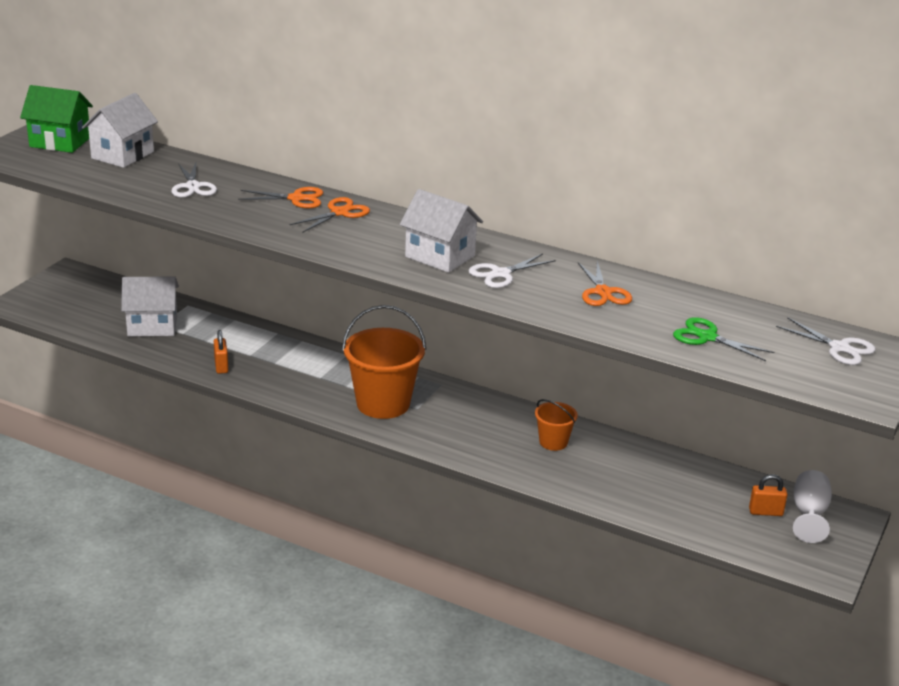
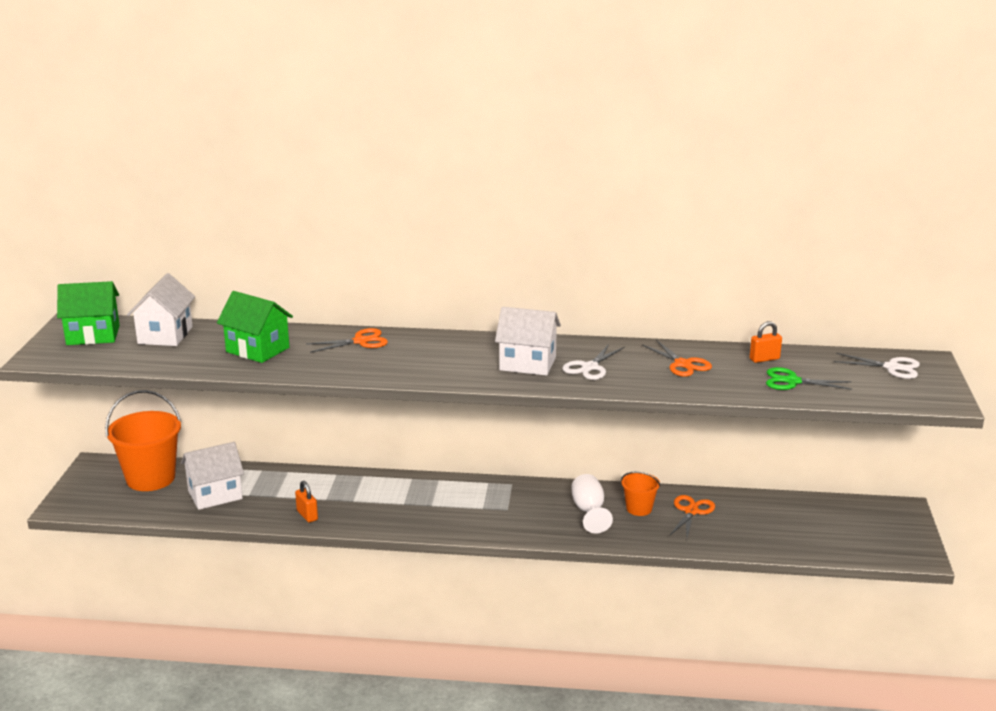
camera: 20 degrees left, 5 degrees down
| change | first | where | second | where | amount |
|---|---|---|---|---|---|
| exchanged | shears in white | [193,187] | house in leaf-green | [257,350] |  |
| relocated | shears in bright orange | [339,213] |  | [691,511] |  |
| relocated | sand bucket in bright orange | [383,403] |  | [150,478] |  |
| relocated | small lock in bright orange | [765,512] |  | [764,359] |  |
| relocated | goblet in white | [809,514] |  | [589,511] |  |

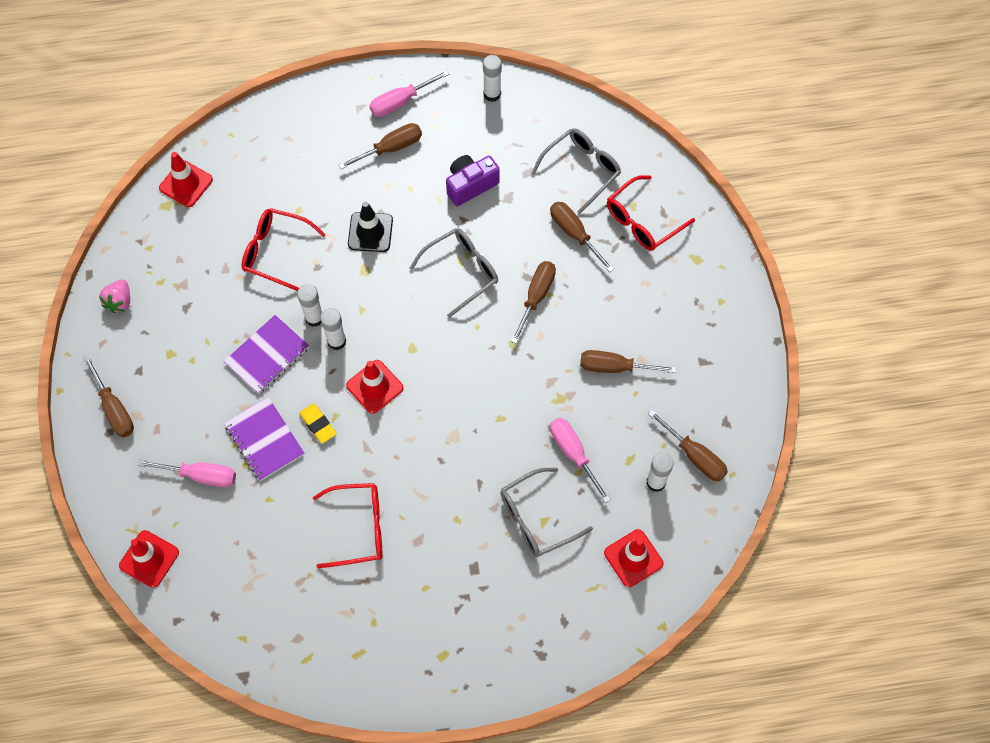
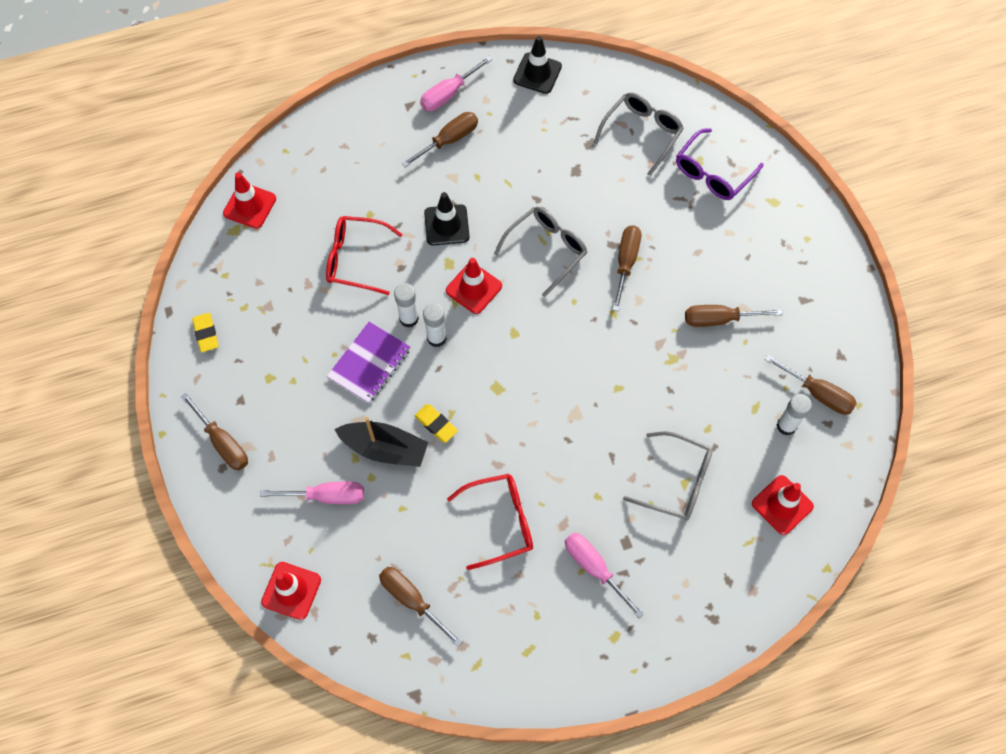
camera: 10 degrees left, 0 degrees up
| change | first | where | second | where | amount |
|---|---|---|---|---|---|
| exchanged | strawberry in rosy | [119,301] | pencil eraser in yellow | [206,334] |  |
| exchanged | notebook in violet | [264,440] | boat in jet-black | [385,449] |  |
| relocated | safety cone in crimson | [374,387] |  | [473,288] |  |
| missing | photo camera in violet | [470,185] |  |  |  |
| exchanged | glue in white | [492,94] | safety cone in jet-black | [537,73] |  |
| spun | spectacles in ash-grey | [536,518] |  | [677,482] | 120 degrees counterclockwise |
| relocated | screwdriver in dark brown | [574,234] |  | [412,600] |  |
| relocated | screwdriver in rosy | [573,454] |  | [594,568] |  |
| colour | spectacles in crimson | [642,221] | spectacles in violet | [712,173] |  |

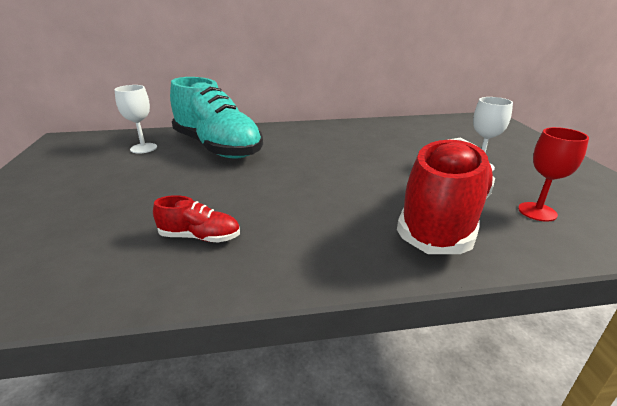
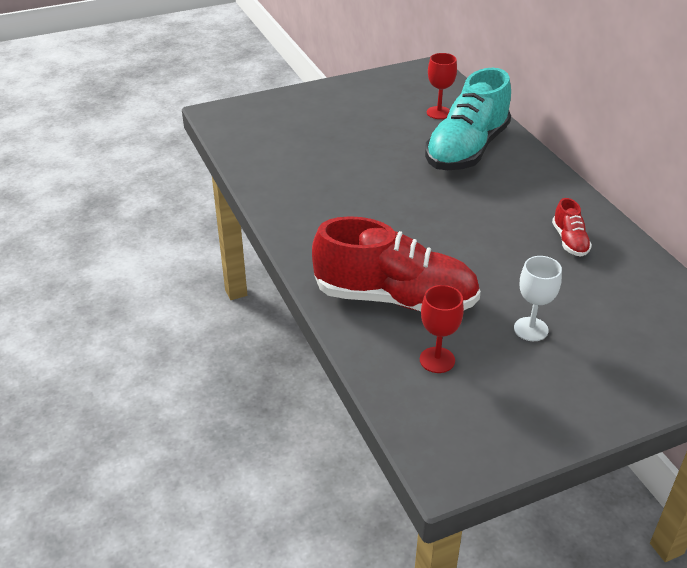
camera: 75 degrees right, 10 degrees up
| change | first | where | second | where | amount |
|---|---|---|---|---|---|
| colour | goblet in white | [143,148] | goblet in crimson | [438,113] |  |
| relocated | shoe in crimson | [200,237] |  | [569,241] |  |

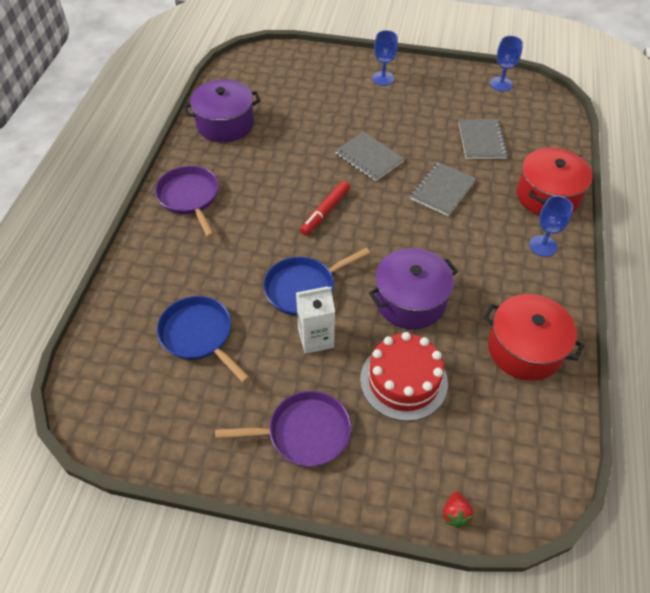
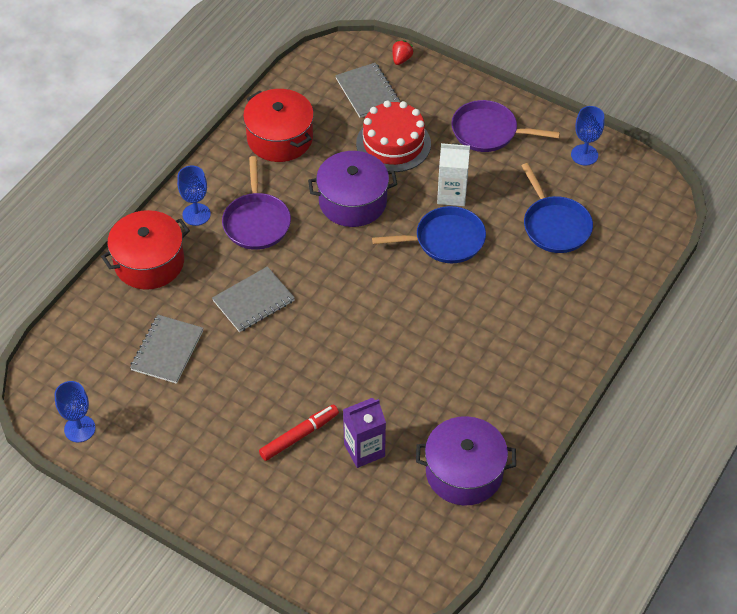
camera: 160 degrees left, 0 degrees up
| change | first | where | second | where | amount |
|---|---|---|---|---|---|
| relocated | pan in violet | [190,197] |  | [256,222] |  |
| relocated | marker pen in crimson | [325,212] |  | [299,436] |  |
| relocated | notebook in ash-grey | [369,158] |  | [367,92] |  |
| relocated | goblet in cobalt | [383,78] |  | [584,155] |  |
| appeared |  |  | carton in violet | [364,450] |  |

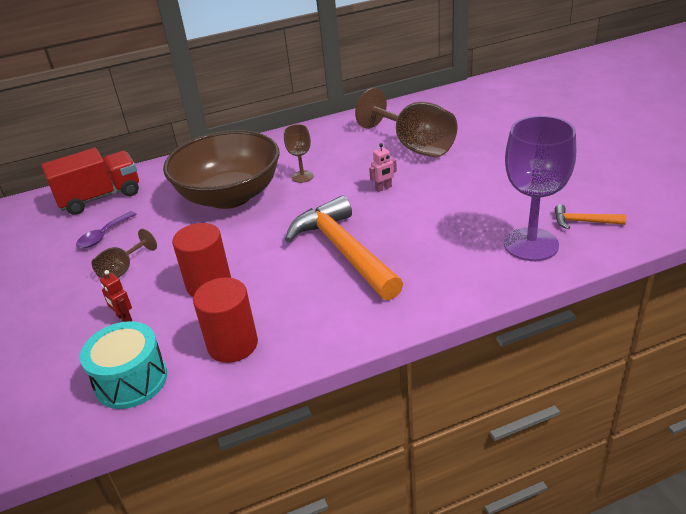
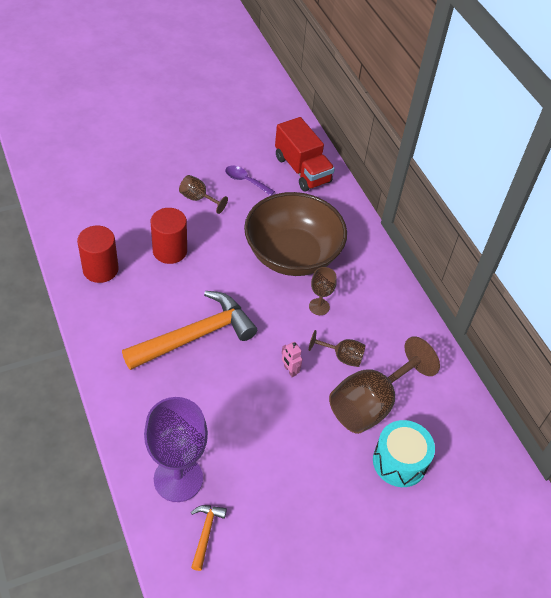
camera: 80 degrees right, 15 degrees up
| change | first | where | second | where | amount |
|---|---|---|---|---|---|
| relocated | drum in aqua | [131,380] |  | [399,461] |  |
| missing | robot figure in crimson | [124,318] |  |  |  |
| appeared |  |  | goblet in dark brown | [342,357] |  |

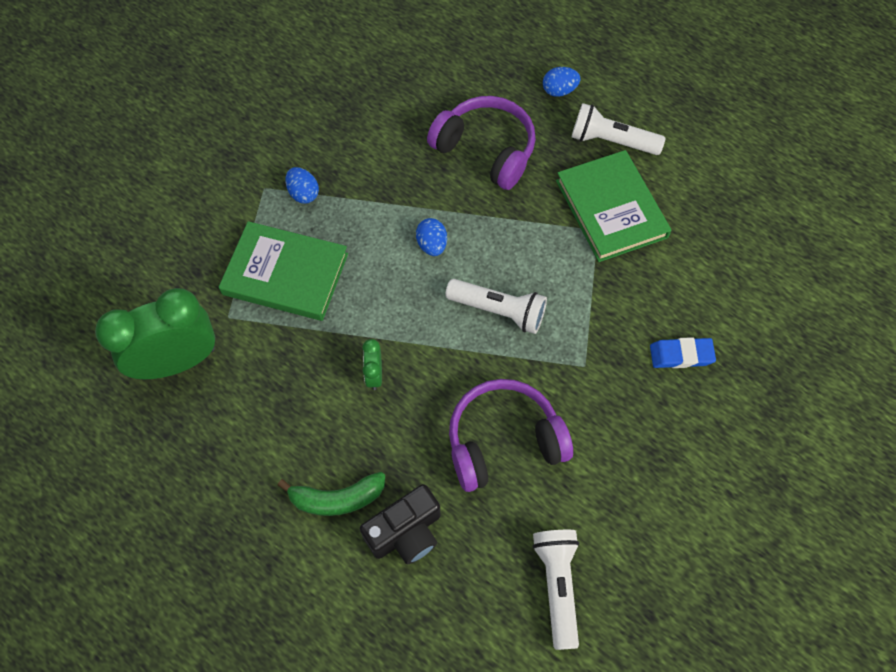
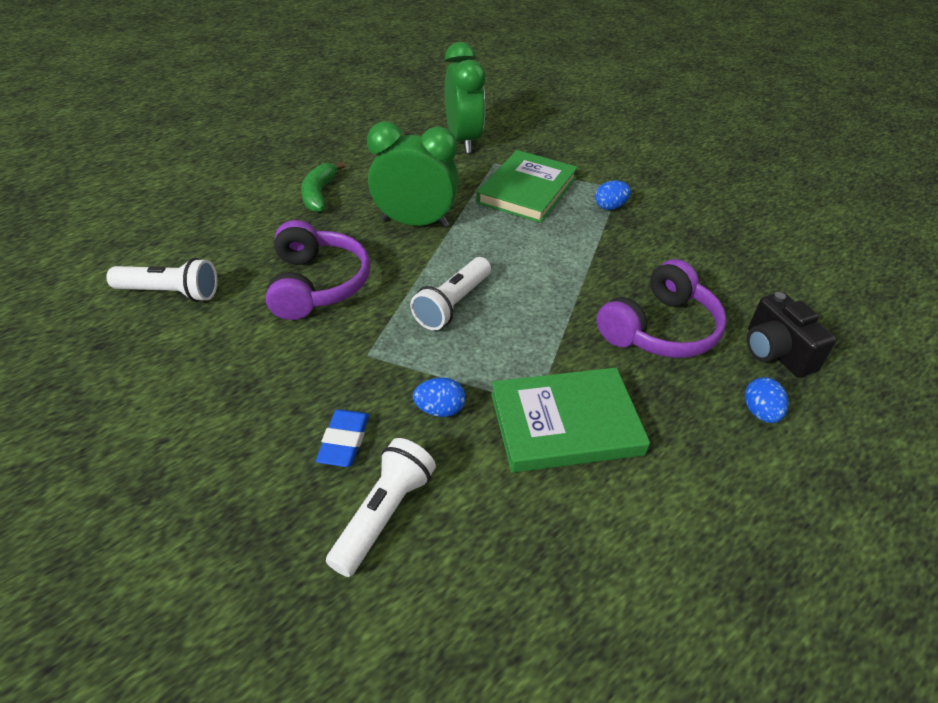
camera: 100 degrees right, 20 degrees down
| change | first | where | second | where | amount |
|---|---|---|---|---|---|
| relocated | photo camera in jet-black | [406,532] |  | [775,352] |  |
| size | alarm clock in leaf-green | [374,375] |  | [415,223] | x2.34 |
| relocated | toy egg in cobalt | [432,245] |  | [440,410] |  |
| relocated | torch in white | [611,141] |  | [384,514] |  |

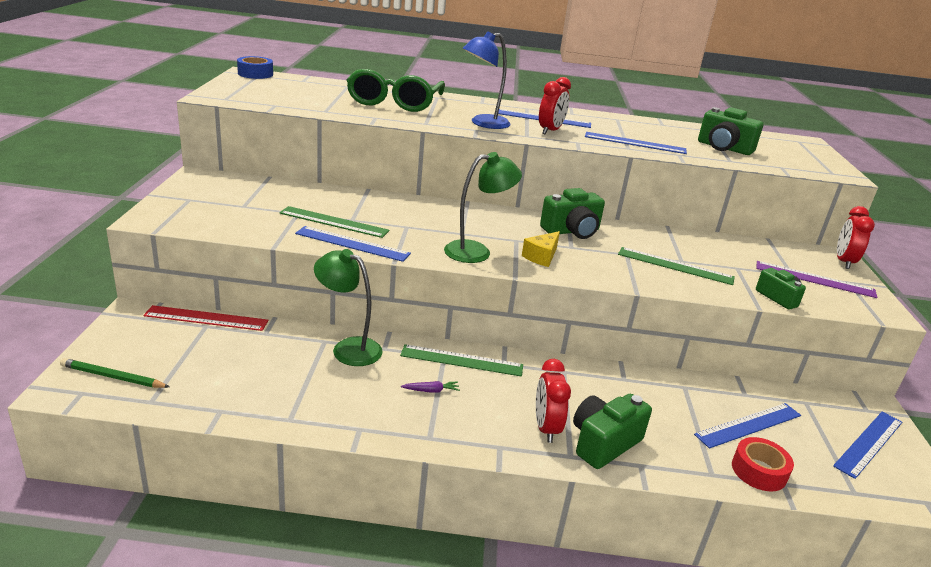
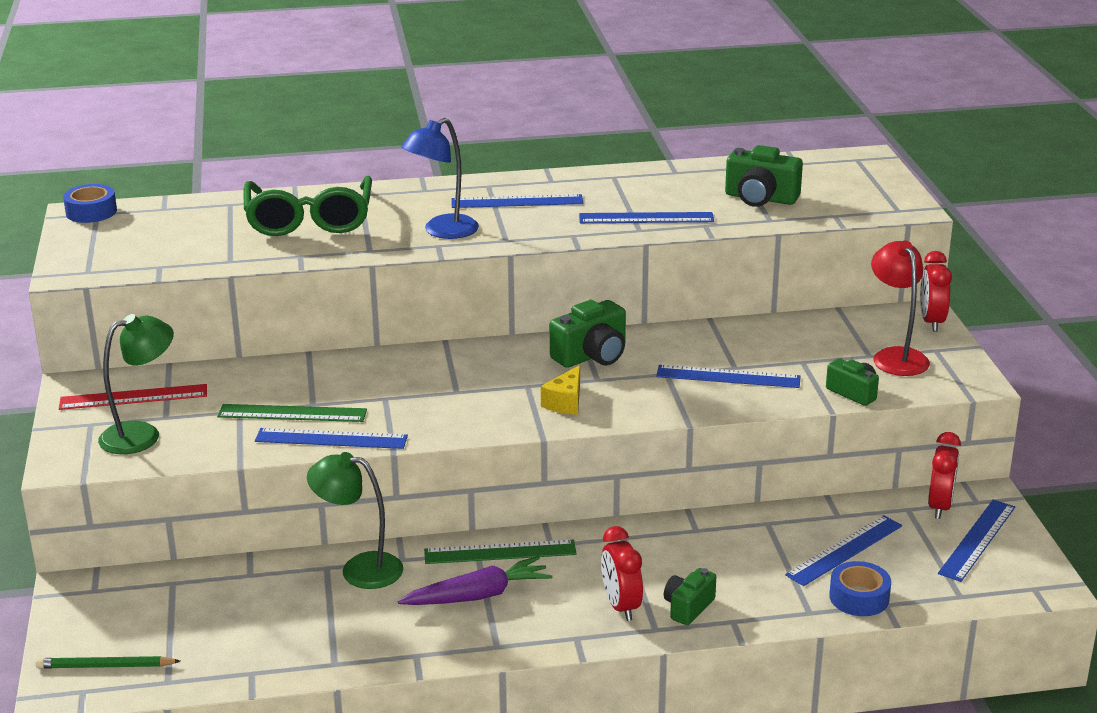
camera: 10 degrees left, 0 degrees up
| change | first | where | second | where | amount |
|---|---|---|---|---|---|
| relocated | straightedge in crimson | [206,318] |  | [133,397] |  |
| size | carrot in violet | [431,391] |  | [478,595] | x2.23 |
| relocated | desk lamp in leaf-green | [477,251] |  | [142,435] |  |
| relocated | alarm clock in crimson | [550,131] |  | [940,506] |  |
| size | photo camera in leaf-green | [603,443] |  | [688,607] | x0.64 |
| colour | straightedge in leaf-green | [675,266] | straightedge in cobalt | [728,377] |  |
| colour | sticky tape in crimson | [759,471] | sticky tape in cobalt | [859,597] |  |
| exchanged | straightedge in violet | [814,279] | desk lamp in crimson | [896,356] |  |

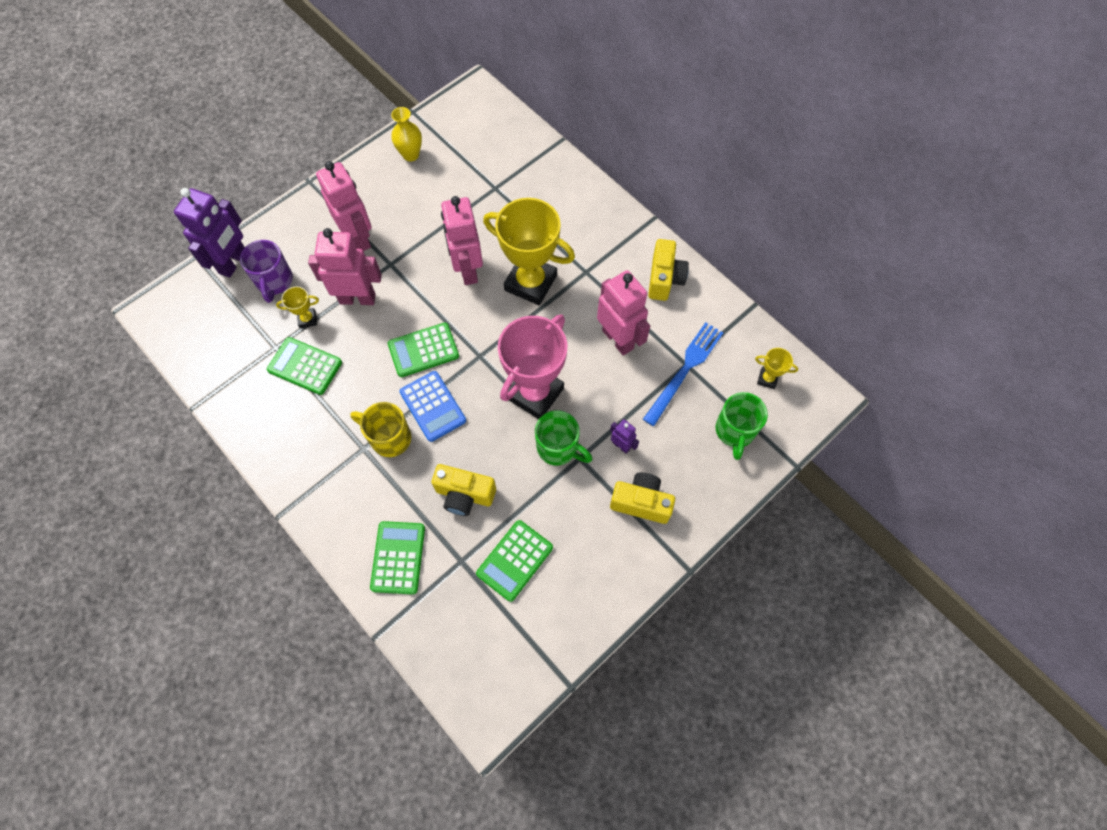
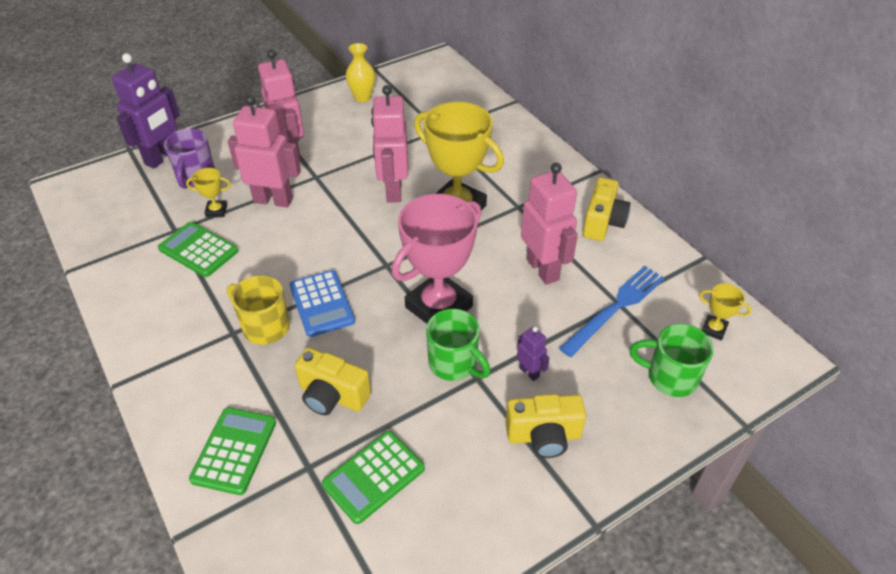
camera: 10 degrees right, 20 degrees down
| change | first | where | second | where | amount |
|---|---|---|---|---|---|
| missing | calculator in leaf-green | [423,350] |  |  |  |
| spun | photo camera in yellow | [641,502] |  | [543,436] | 150 degrees clockwise |
| spun | coffee mug in leaf-green | [735,431] |  | [669,377] | 90 degrees clockwise |

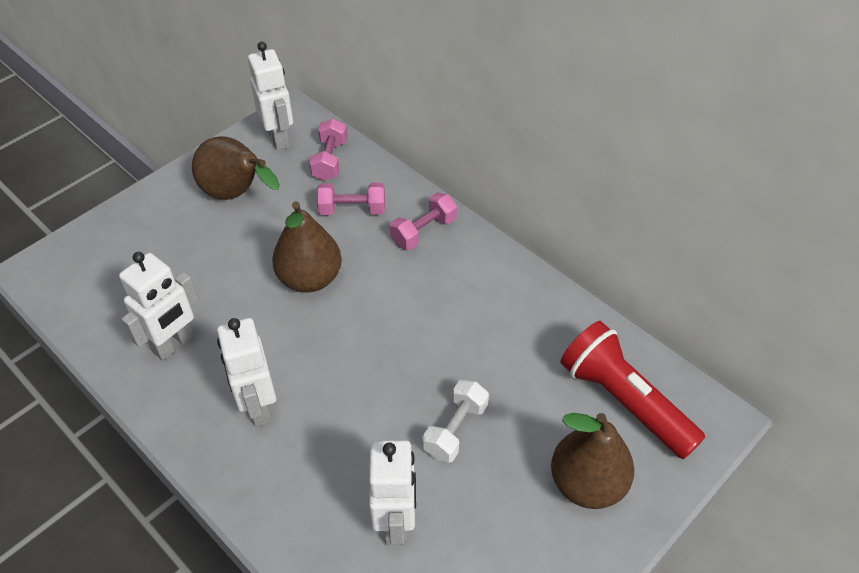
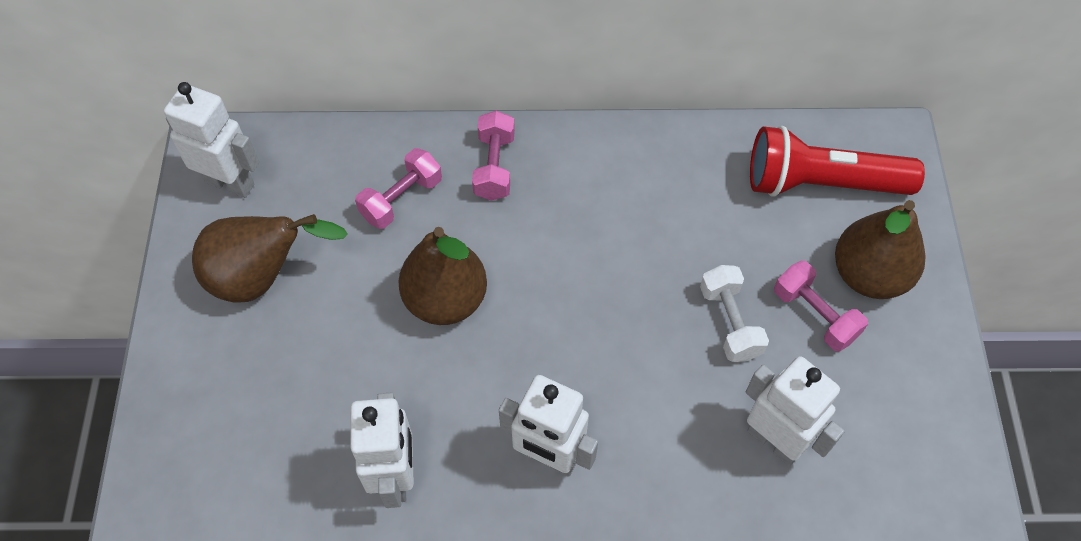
camera: 45 degrees left, 10 degrees up
| change | first | where | second | where | amount |
|---|---|---|---|---|---|
| relocated | dumbbell in rosy | [330,160] |  | [815,315] |  |

